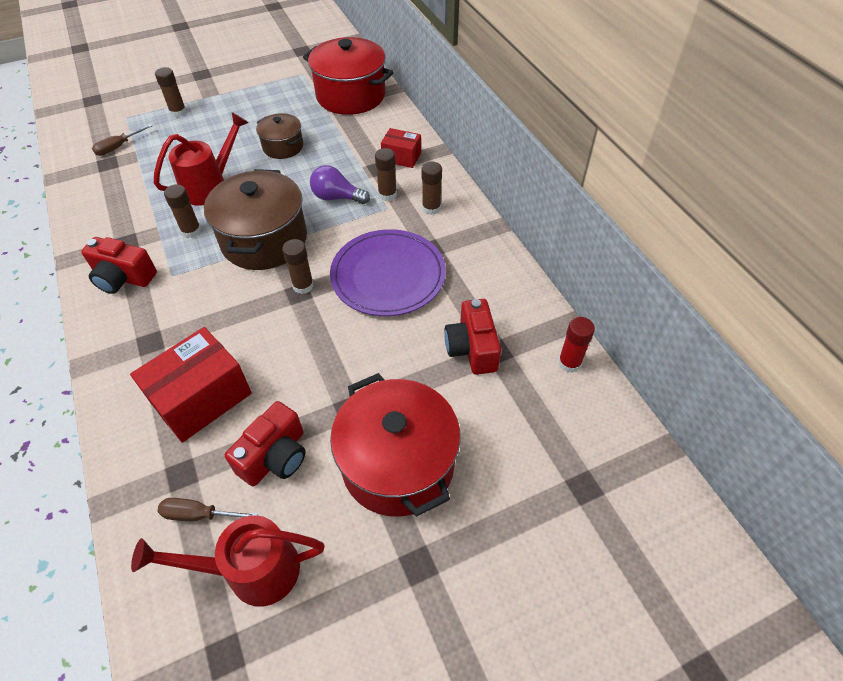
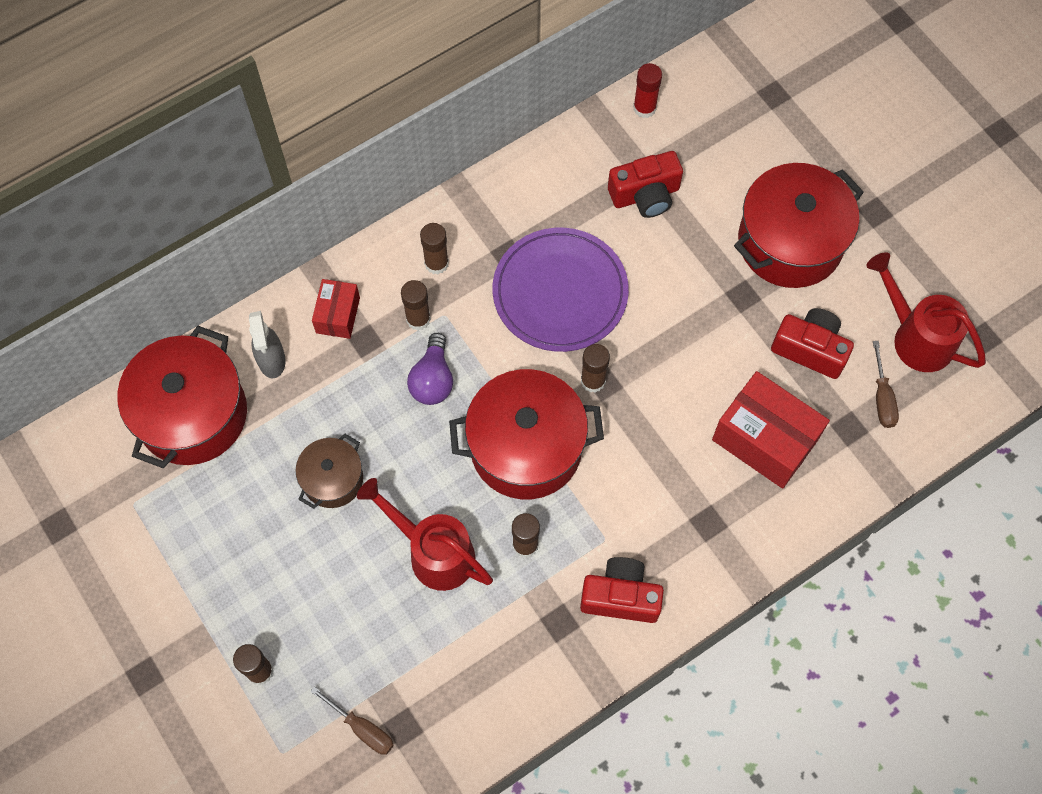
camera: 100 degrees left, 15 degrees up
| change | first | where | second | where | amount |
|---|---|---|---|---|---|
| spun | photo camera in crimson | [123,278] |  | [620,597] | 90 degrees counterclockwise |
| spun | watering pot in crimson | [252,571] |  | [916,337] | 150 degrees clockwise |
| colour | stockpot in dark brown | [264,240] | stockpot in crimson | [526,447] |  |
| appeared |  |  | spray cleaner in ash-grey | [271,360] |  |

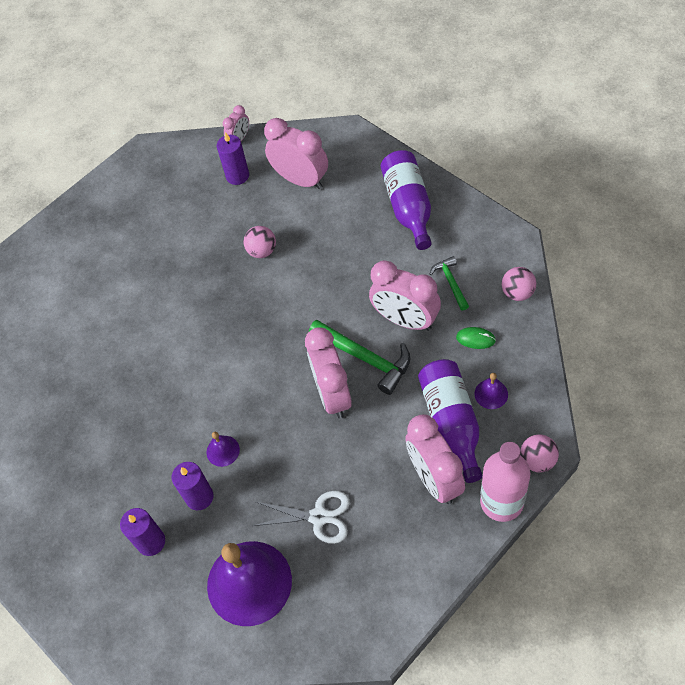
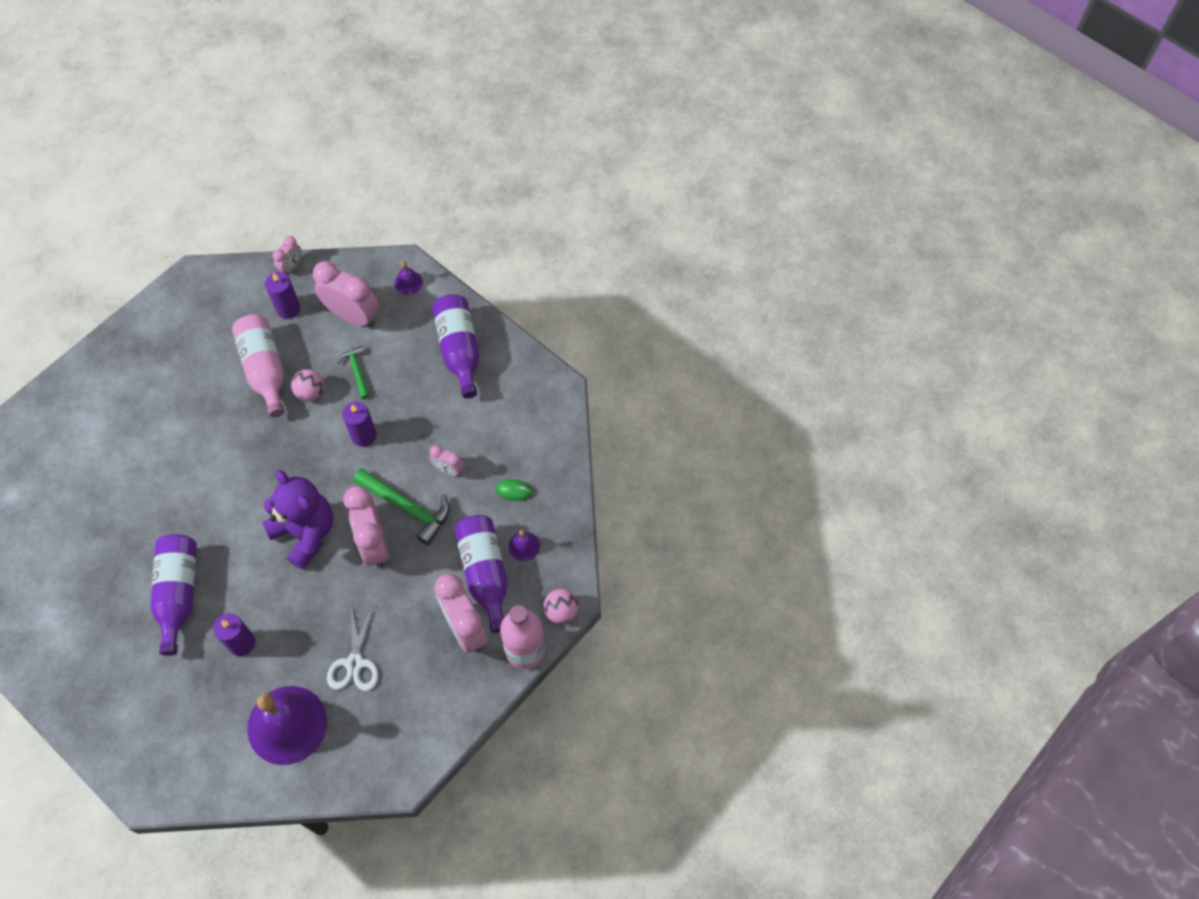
camera: 10 degrees left, 5 degrees up
| change | first | where | second | where | amount |
|---|---|---|---|---|---|
| relocated | candle in violet | [151,542] |  | [364,435] |  |
| relocated | school bell in violet | [223,451] |  | [408,282] |  |
| spun | shears in white | [318,517] |  | [355,663] | 90 degrees clockwise |
| size | alarm clock in rosy | [405,320] |  | [448,470] | x0.51 |
| relocated | carpenter's hammer in leaf-green | [451,282] |  | [357,371] |  |
| missing | sphere in rosy | [517,293] |  |  |  |
| appeared |  |  | bottle in violet | [179,594] |  |
| appeared |  |  | bottle in rosy | [265,370] |  |
| appeared |  |  | stuffed bear in violet | [305,533] |  |

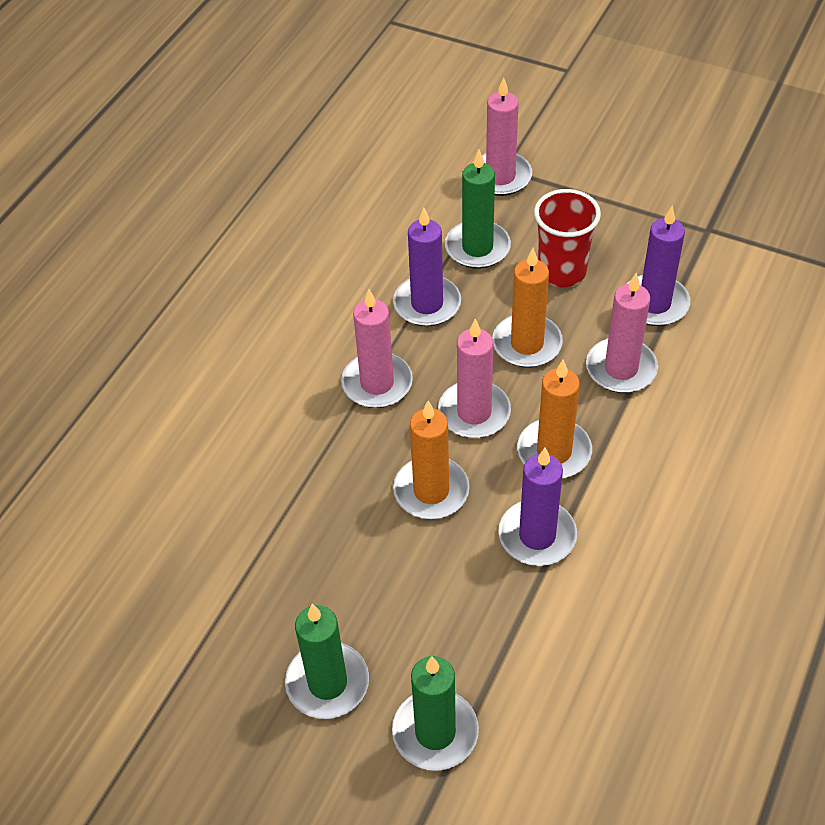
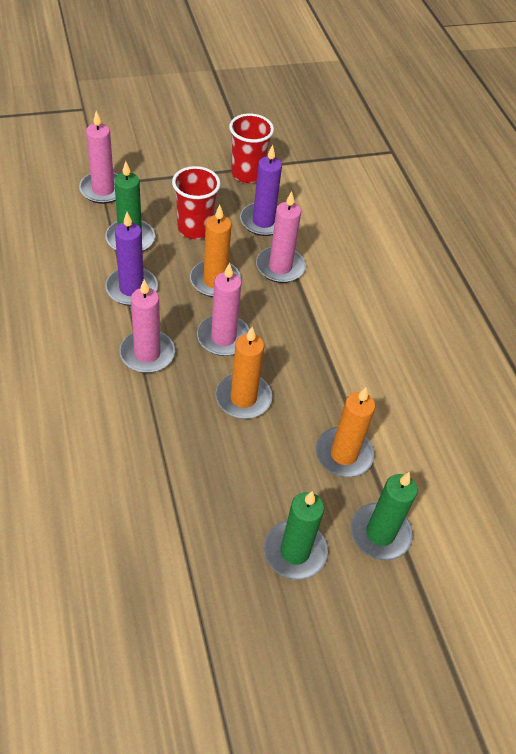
camera: 50 degrees left, 0 degrees up
| change | first | where | second | where | amount |
|---|---|---|---|---|---|
| missing | candle in violet | [537,536] |  |  |  |
| relocated | candle in bright orange | [554,452] |  | [344,454] |  |
| appeared |  |  | beaker in crimson | [247,174] |  |

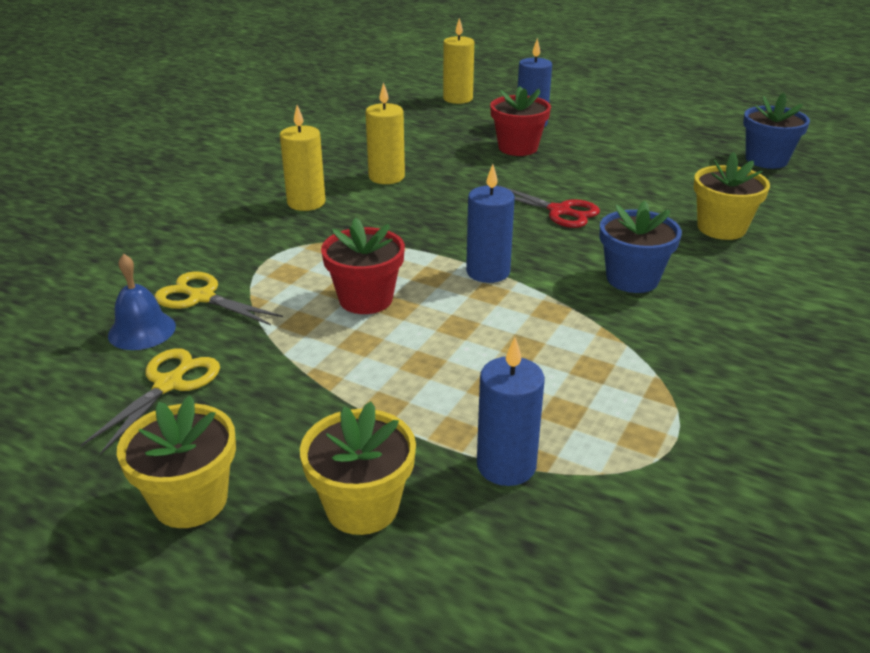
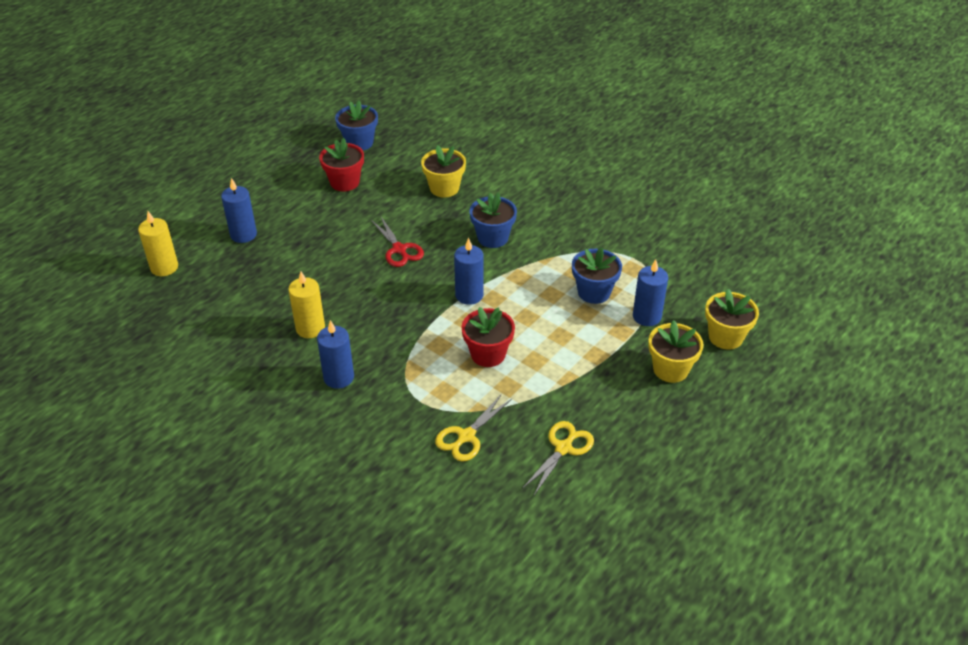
camera: 80 degrees left, 10 degrees up
| change | first | where | second | where | amount |
|---|---|---|---|---|---|
| spun | shears in yellow | [168,384] |  | [563,448] | 90 degrees clockwise |
| missing | school bell in cobalt | [142,330] |  |  |  |
| relocated | potted plant in yellow | [190,500] |  | [725,337] |  |
| colour | candle in yellow | [306,202] | candle in cobalt | [339,377] |  |
| relocated | potted plant in crimson | [518,148] |  | [344,182] |  |
| spun | shears in crimson | [559,211] |  | [399,249] | 105 degrees clockwise |
| appeared |  |  | potted plant in cobalt | [594,292] |  |

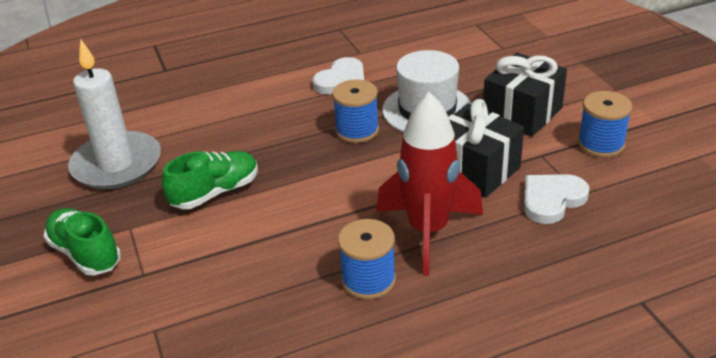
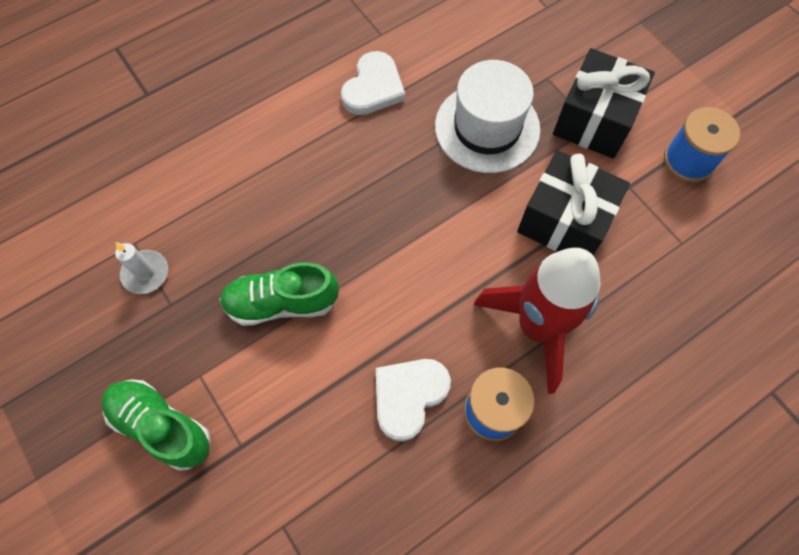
camera: 15 degrees left, 30 degrees up
| change | first | where | second | where | amount |
|---|---|---|---|---|---|
| size | candle in white | [117,164] |  | [145,273] | x0.44 |
| spun | shoe in leaf-green | [215,192] |  | [281,303] | 135 degrees counterclockwise |
| missing | bobbin in cobalt | [357,130] |  |  |  |
| relocated | heart in white | [552,200] |  | [409,396] |  |

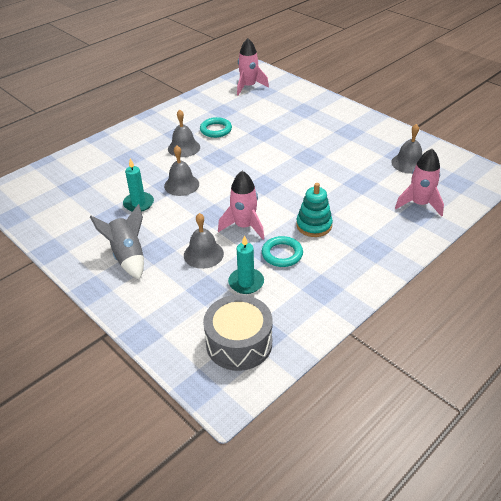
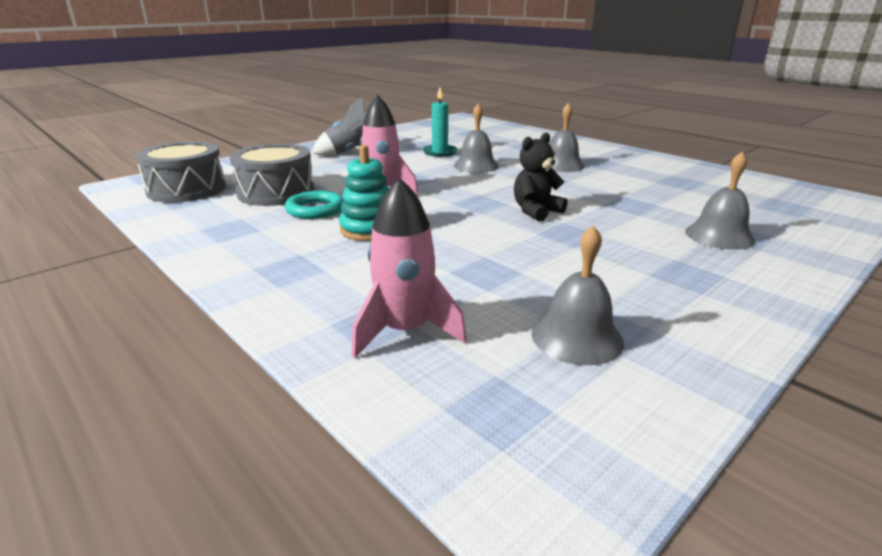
camera: 90 degrees right, 15 degrees down
| change | first | where | second | where | amount |
|---|---|---|---|---|---|
| relocated | school bell in ash-grey | [203,254] |  | [719,236] |  |
| missing | torus in aqua | [216,130] |  |  |  |
| exchanged | candle in aqua | [246,282] | drum in ash-grey | [276,192] |  |
| missing | rocket in rosy | [249,87] |  |  |  |
| appeared |  |  | stuffed bear in jet-black | [536,211] |  |

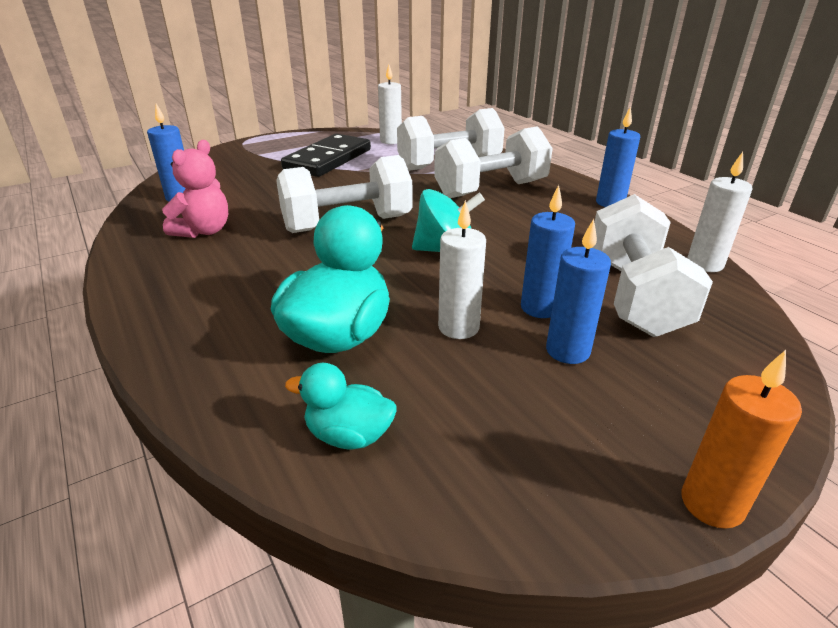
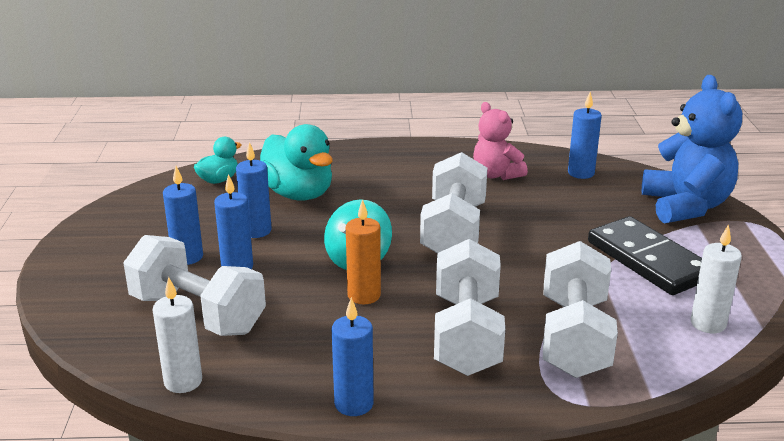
camera: 120 degrees right, 5 degrees down
| change | first | where | second | where | amount |
|---|---|---|---|---|---|
| colour | candle in white | [458,327] | candle in cobalt | [256,231] |  |
| relocated | candle in bright orange | [712,503] |  | [364,295] |  |
| appeared |  |  | stuffed bear in cobalt | [686,206] |  |

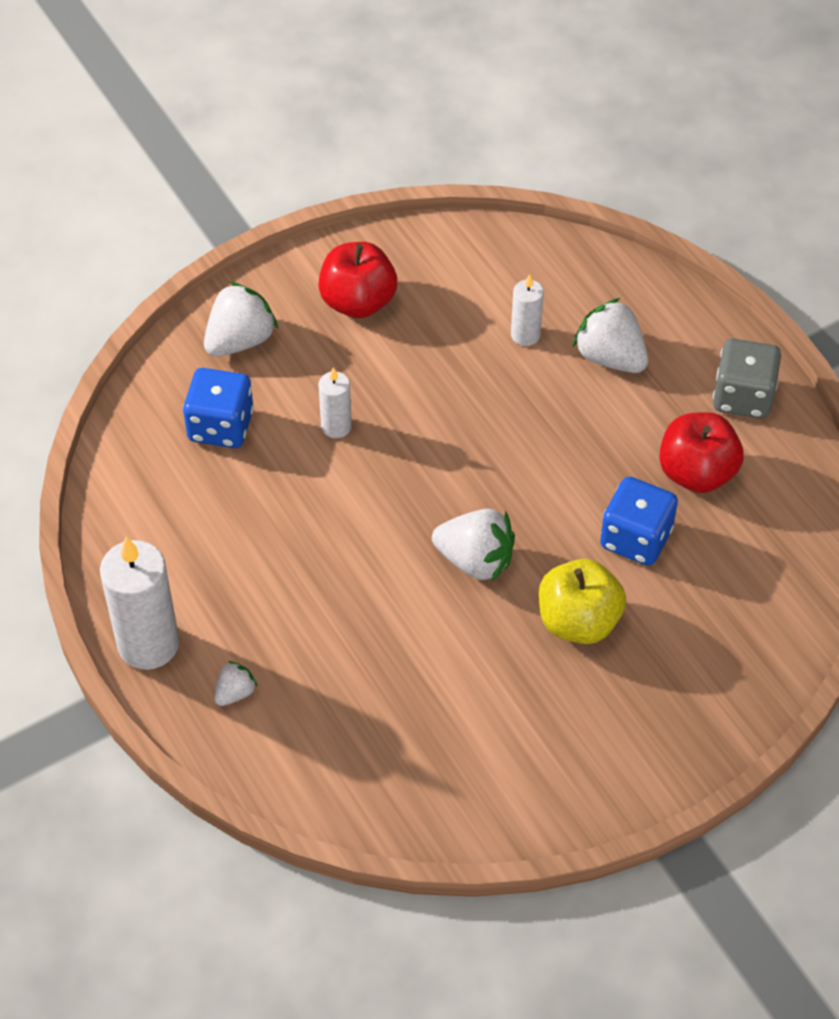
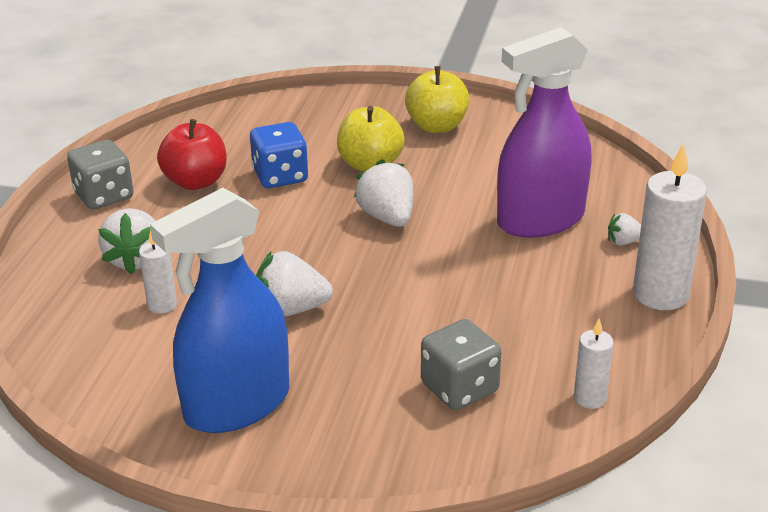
camera: 135 degrees left, 20 degrees down
| change | first | where | second | where | amount |
|---|---|---|---|---|---|
| colour | die in cobalt | [221,426] | die in ash-grey | [459,388] |  |
| relocated | strawberry in white | [240,340] |  | [290,309] |  |
| exchanged | toy apple in crimson | [358,302] | spray cleaner in cobalt | [237,405] |  |
| relocated | candle in white | [336,426] |  | [589,398] |  |
| appeared |  |  | toy apple in yellow | [437,126] |  |
| appeared |  |  | spray cleaner in violet | [540,220] |  |

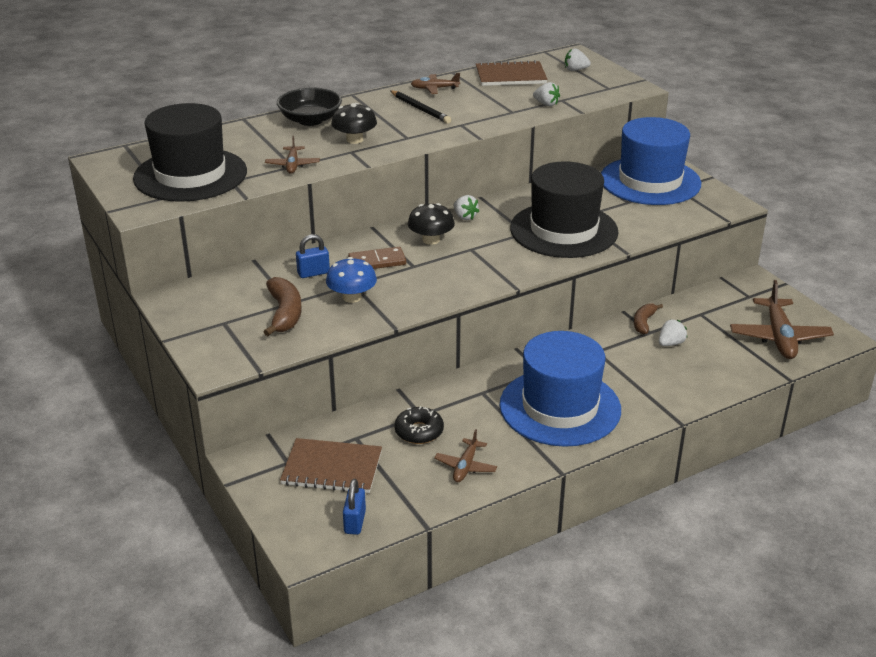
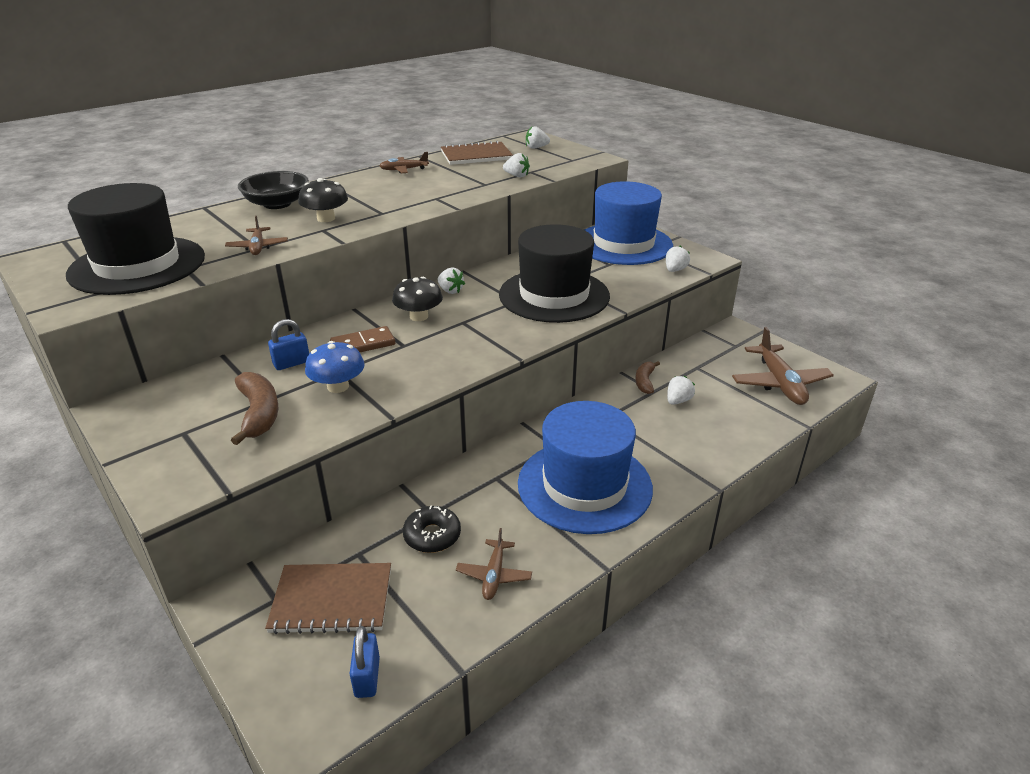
camera: 10 degrees left, 0 degrees up
| change | first | where | second | where | amount |
|---|---|---|---|---|---|
| missing | pencil in jet-black | [420,109] |  |  |  |
| appeared |  |  | strawberry in white | [675,270] |  |

